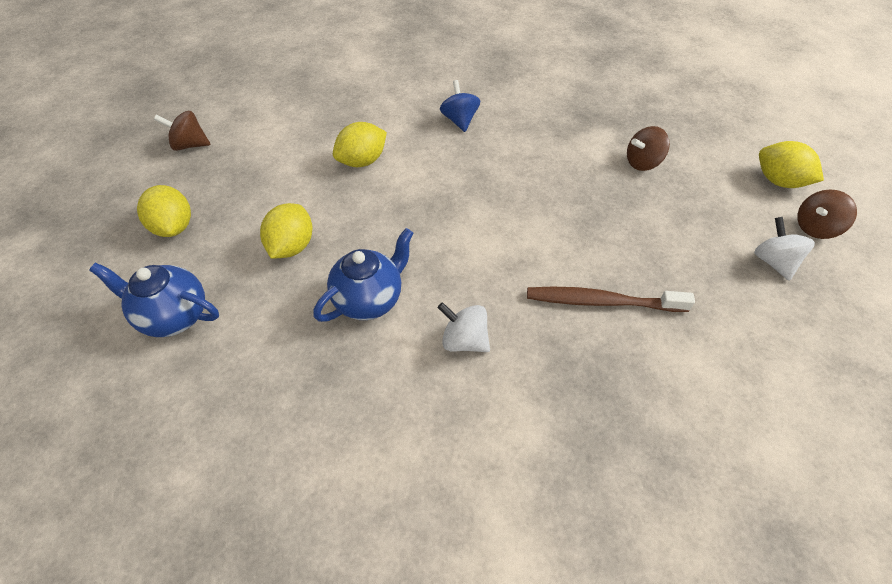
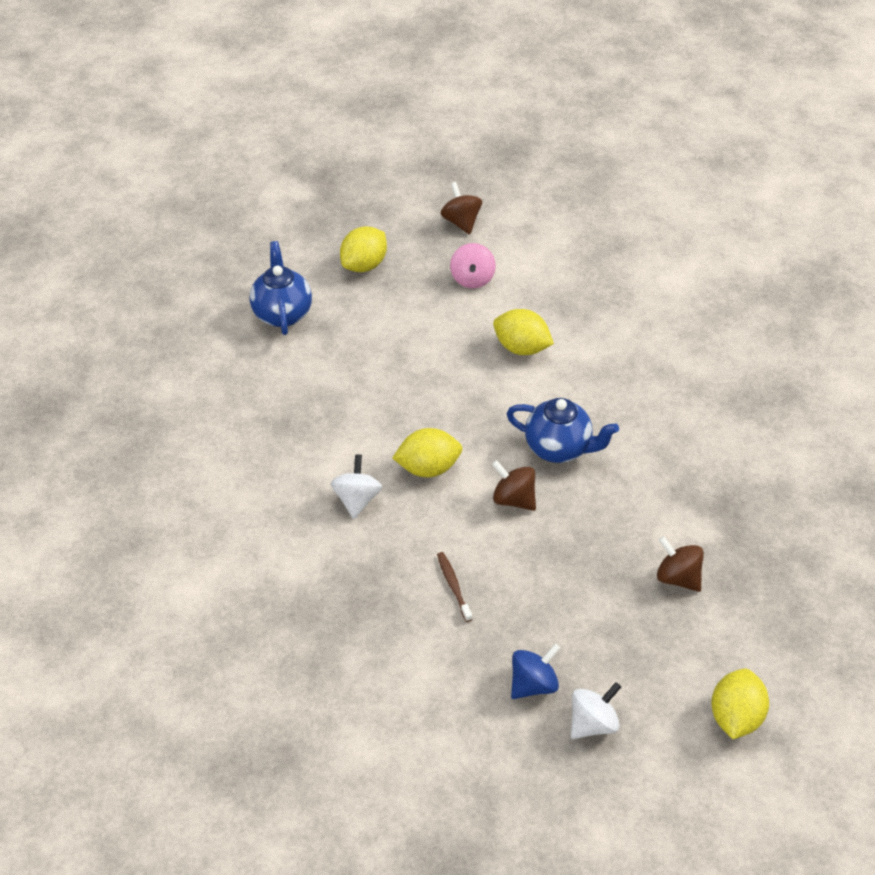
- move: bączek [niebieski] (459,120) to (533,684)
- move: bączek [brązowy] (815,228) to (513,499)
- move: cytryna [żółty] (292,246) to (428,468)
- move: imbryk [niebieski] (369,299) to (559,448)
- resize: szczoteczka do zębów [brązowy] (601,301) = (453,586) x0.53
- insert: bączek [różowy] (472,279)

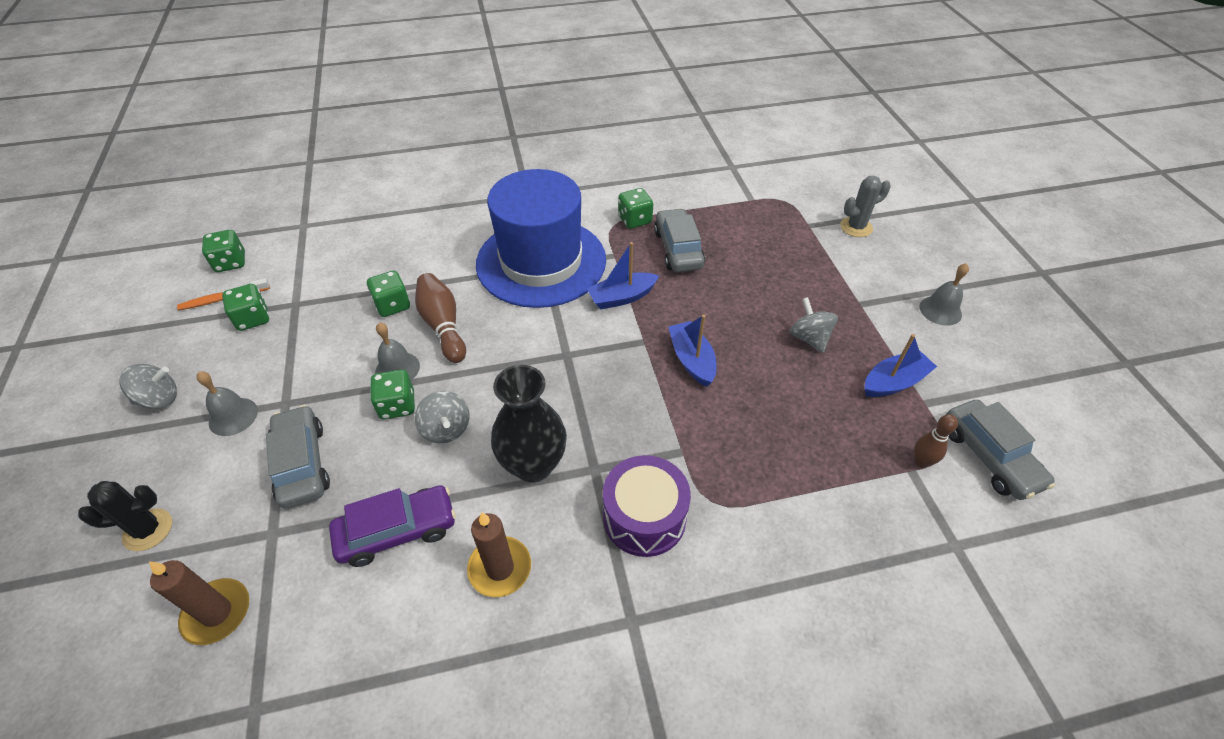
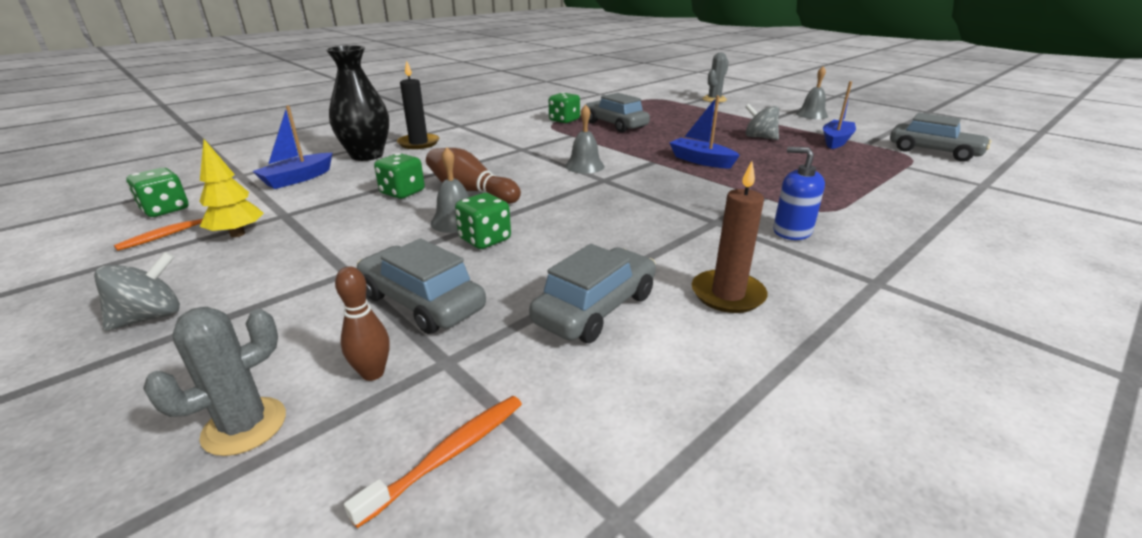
- delete: kapelusz [niebieski] (541,262)
- move: łódka [niebieski] (622,297) to (298,179)
- replace: kostka do gry [zielony] (253,319) to drzewko [żółty] (237,234)
- move: wazon [czarny] (533,465) to (367,155)
- move: dzwonek [szary] (233,416) to (584,166)
- delete: bączek [szary] (446,429)
- move: kręgiel [brązowy] (921,462) to (373,373)
- replace: bęben [fioletowy] (644,517) to dozownik mydła [niebieski] (792,231)
- recolor: kaktus [czarny] (148,530) to kaktus [szary] (244,426)
- recolor: samochód [fioletowy] (397,531) to samochód [szary] (595,308)
- replace: świeca [brązowy] (217,613) to szczoteczka do zębów [pomarańczowy] (449,455)
- insert: świeca [czarny] (418,143)

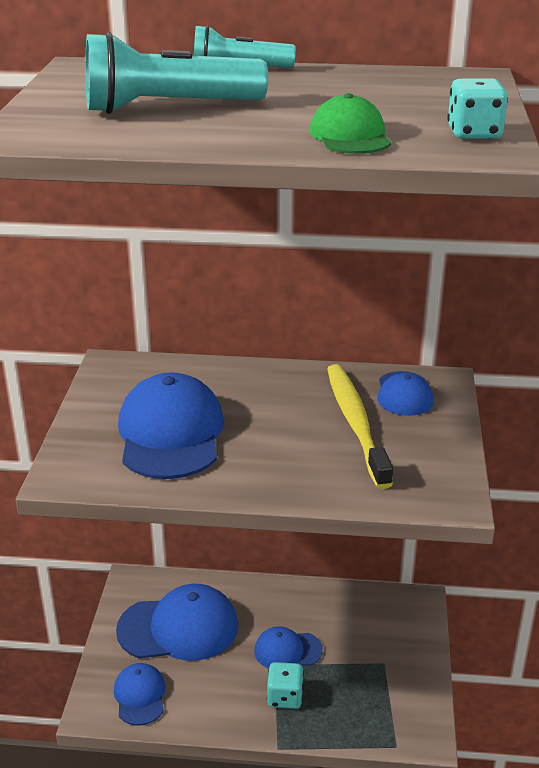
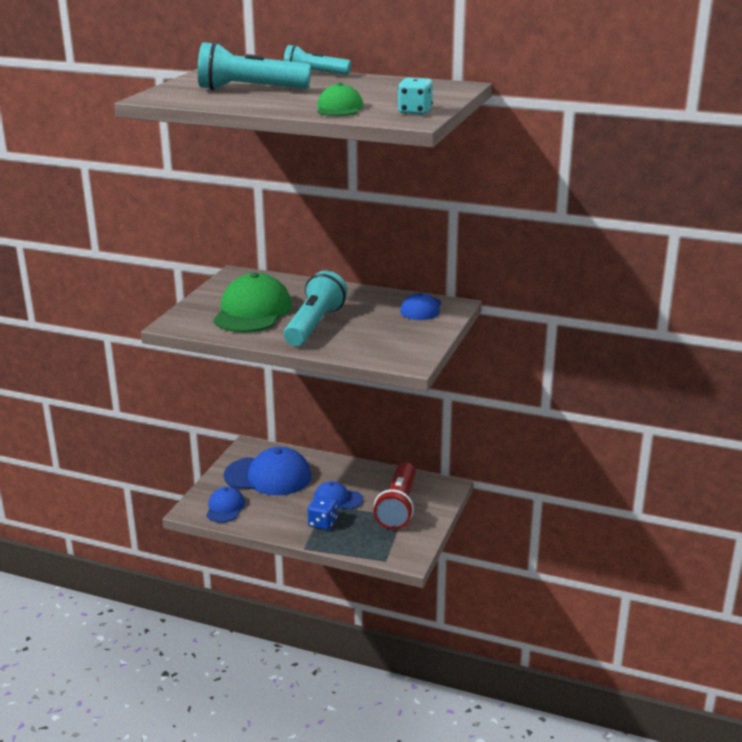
- delete: szczoteczka do zębów [żółty] (356,423)
- recolor: czapka [niebieski] (171,434) to czapka [zielony] (252,312)
- recolor: kostka do gry [turkusowy] (285,697) to kostka do gry [niebieski] (322,523)
- insert: latarka [turkusowy] (314,325)
- insert: latarka [czerwony] (398,507)

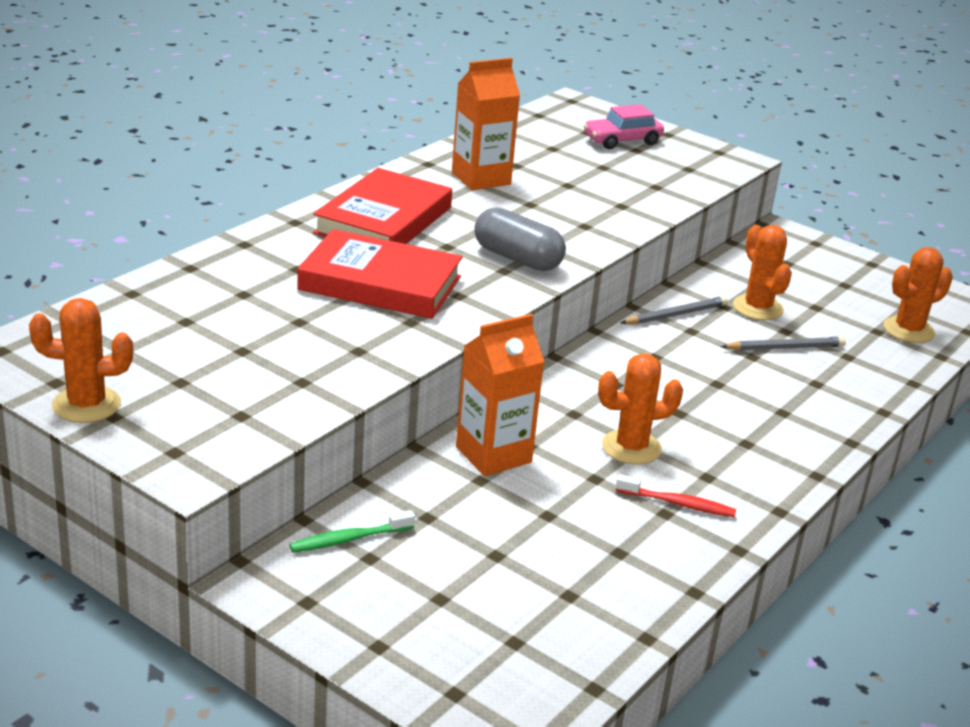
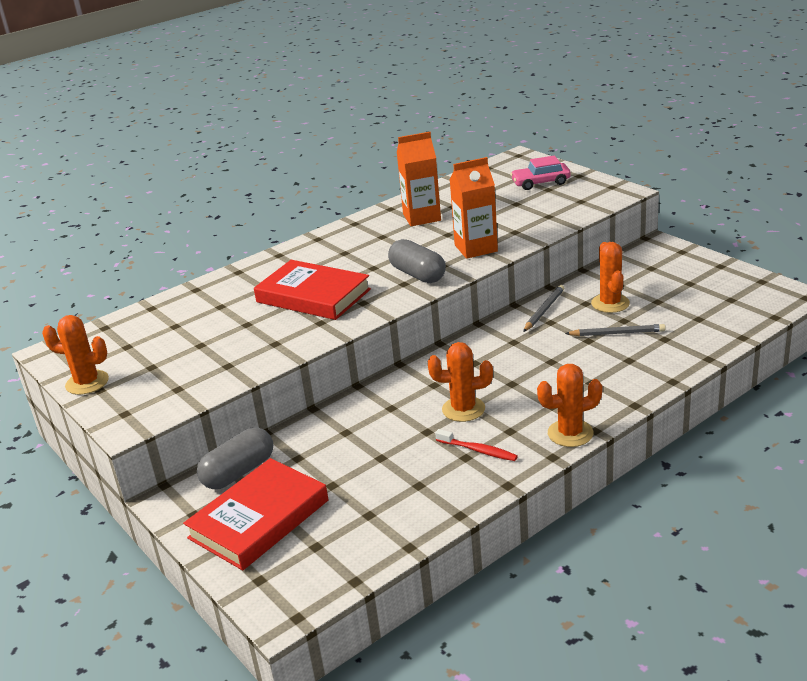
- move: książka [czerwony] (383,220) to (259,519)
- move: kaktus [pomarańczowy] (908,330) to (570,433)
- rotate: ołówek [szary] (675,315) = (544,310) 45 degrees counterclockwise
- move: karton mleka [pomarańczowy] (493,455) to (476,248)
- replace: szczoteczka do zębów [zielony] (348,539) to kapsułka [szary] (239,472)

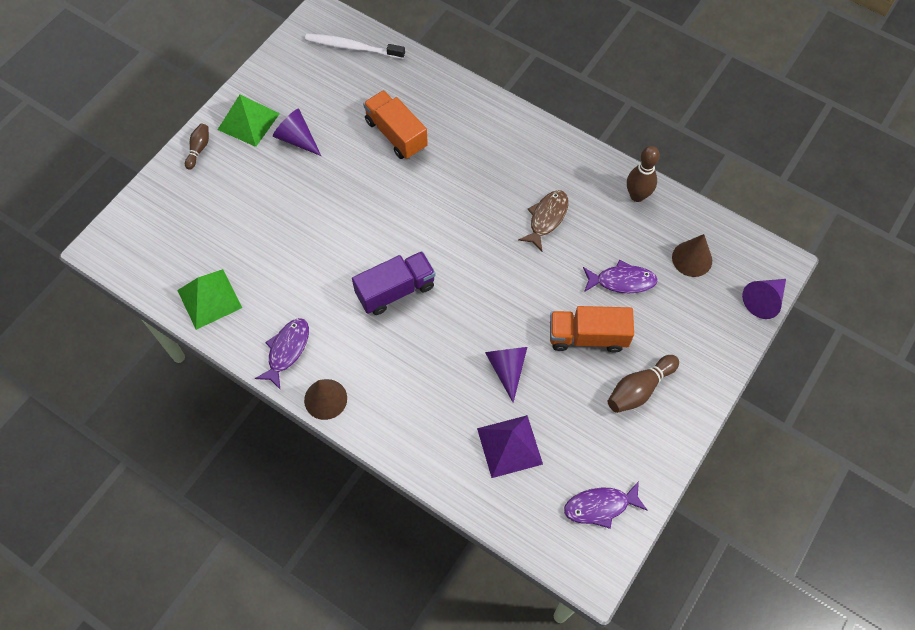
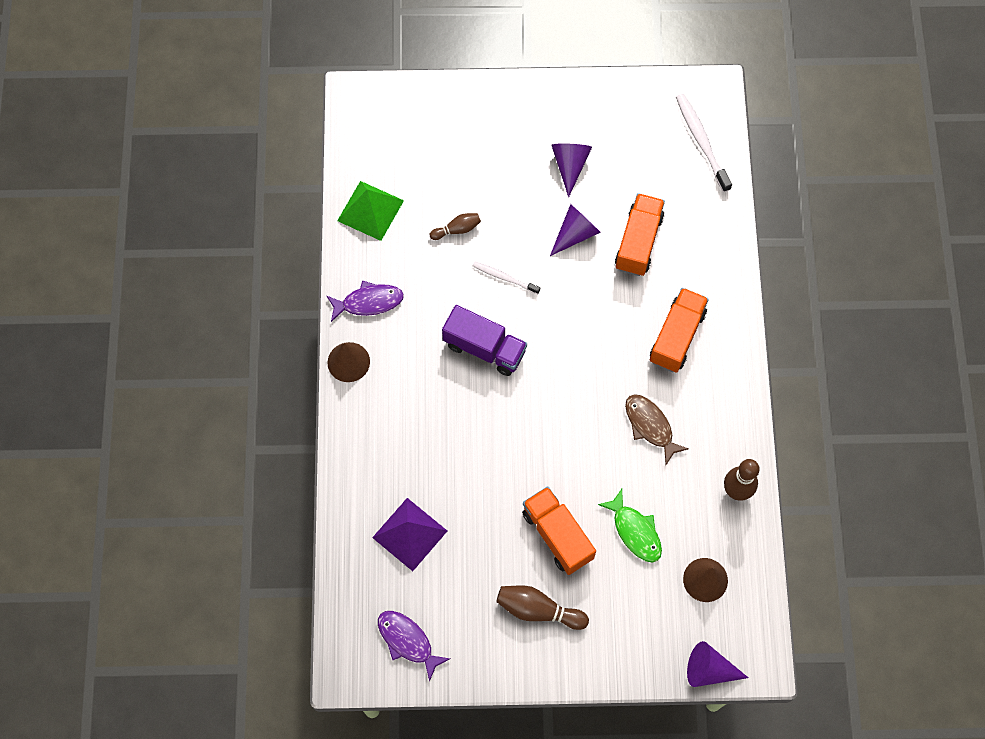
- delete: piramida [zielony] (248,121)
- move: kręgiel [brązowy] (199,149) to (457,229)
- rotate: ryba [brązowy] (546,218) = (650,426) 120 degrees counterclockwise
- recolor: ryba [fioletowy] (622,281) to ryba [zielony] (635,531)
- move: stożek [fioletowy] (507,368) to (575,234)
- insert: szczoteczka do zębów [biały] (504,277)
- insert: ciężarówka [pomarańczowy] (676,337)

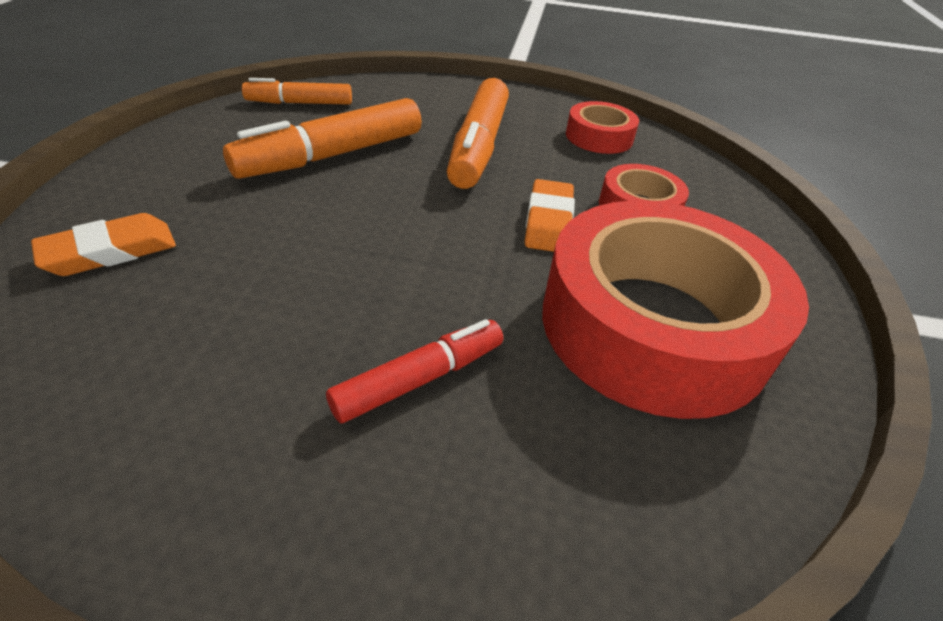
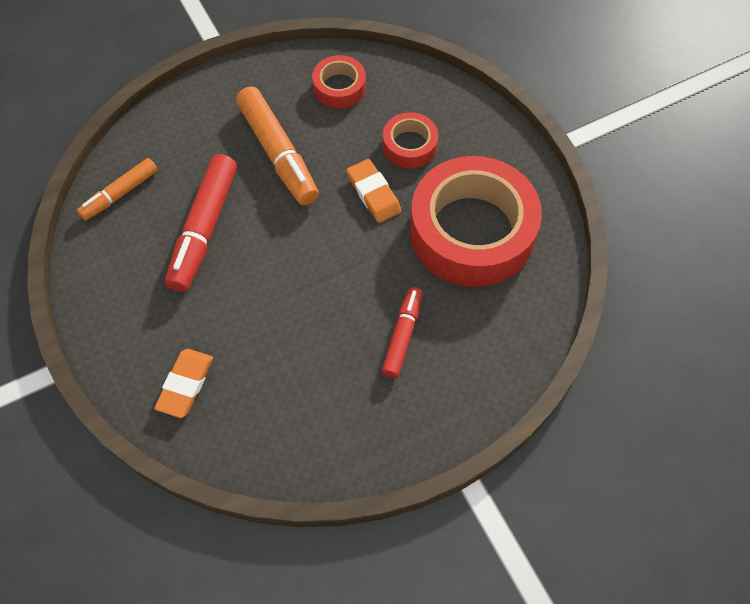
- recolor: flamaster [pomarańczowy] (332,155) to flamaster [czerwony] (204,229)

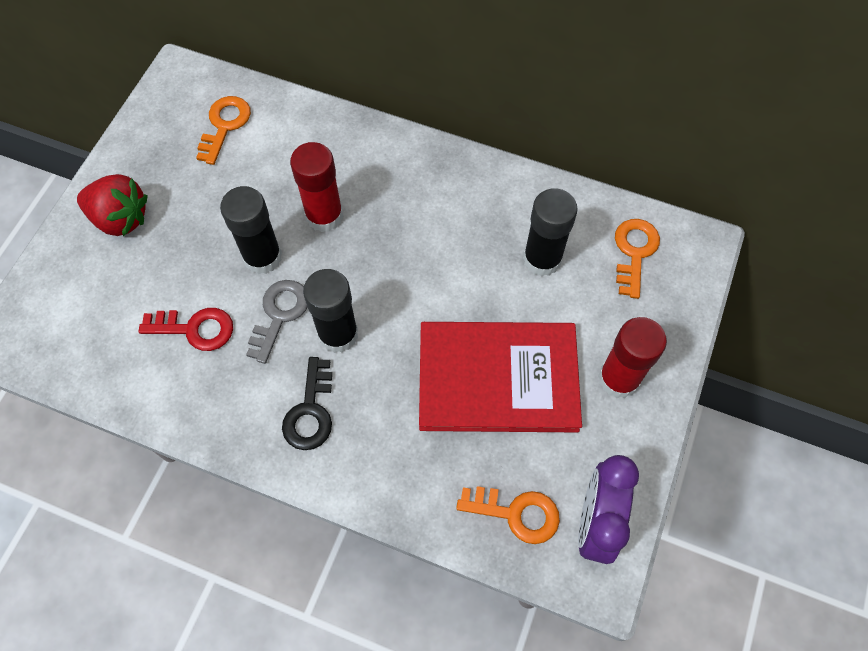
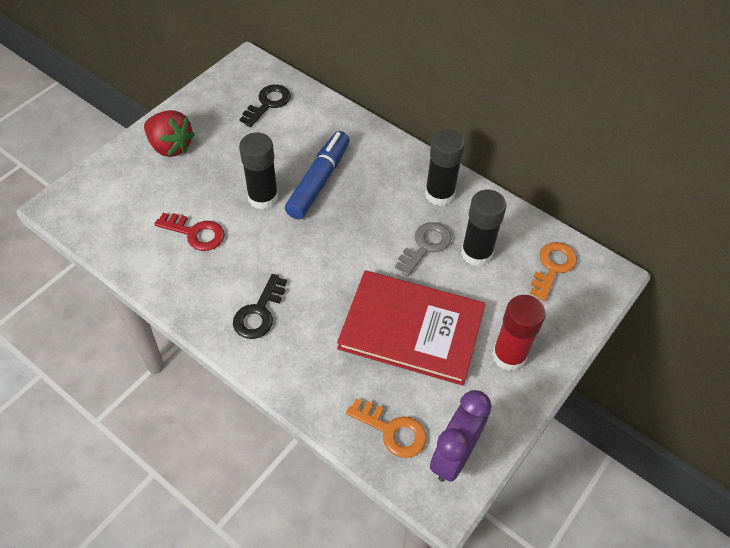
- recolor: klucz [pomarańczowy] (224,125) to klucz [czarny] (268,104)
- replace: klej w sztyfcie [czerwony] (324,215) to flamaster [niebieski] (319,181)
- move: klej w sztyfcie [czarny] (338,334) to (439,194)
- move: klucz [szary] (279,315) to (425,246)

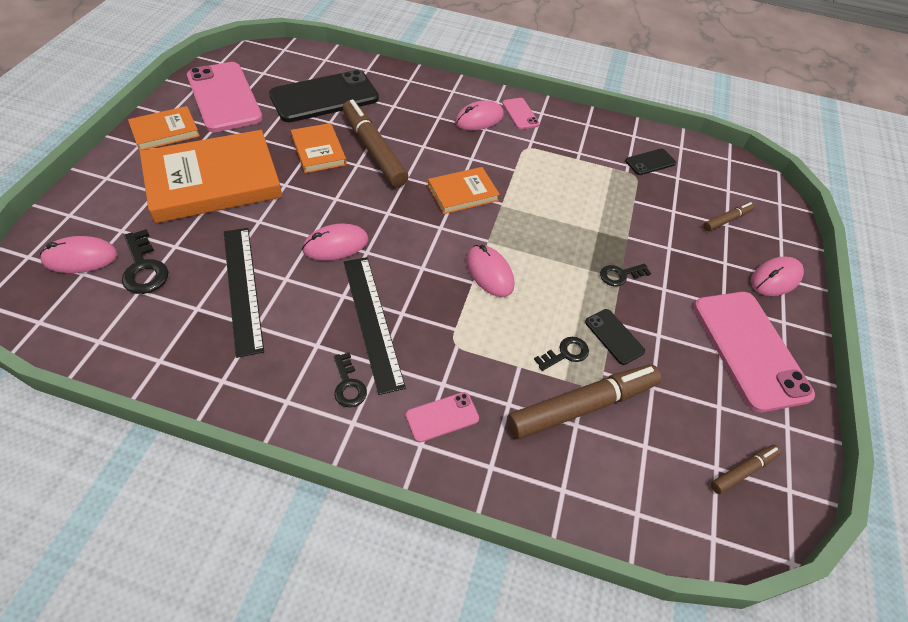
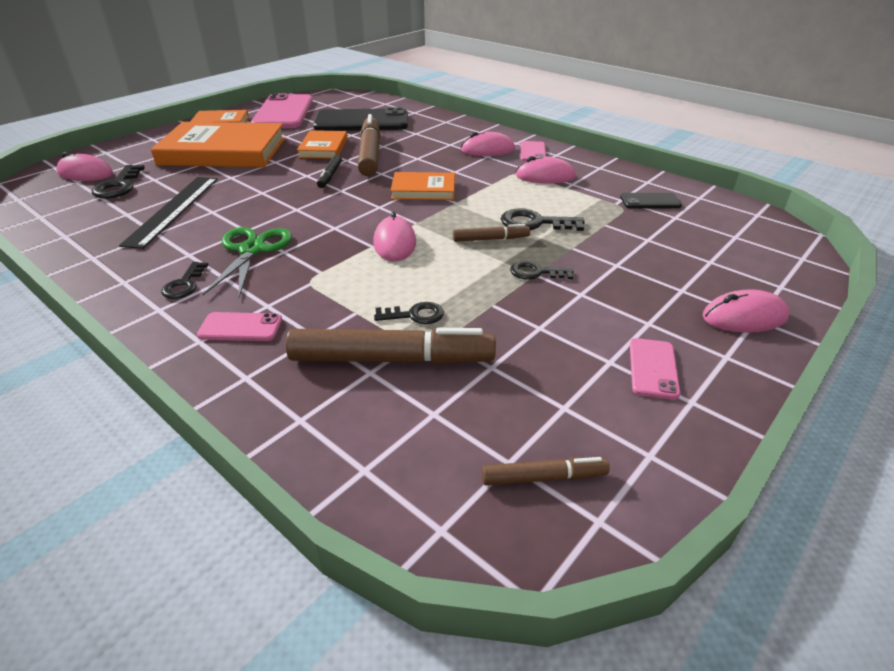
- move: flamaster [brązowy] (726,220) to (490,239)
- move: myszka [różowy] (335,245) to (545,176)
- replace: linijka [czarny] (372,321) to nożyczki [zielony] (252,250)
- resize: telefon [różowy] (749,349) = (653,368) x0.46
- delete: telefon [czarny] (614,336)
- insert: flamaster [czarny] (330,176)
- insert: klucz [czarny] (535,223)

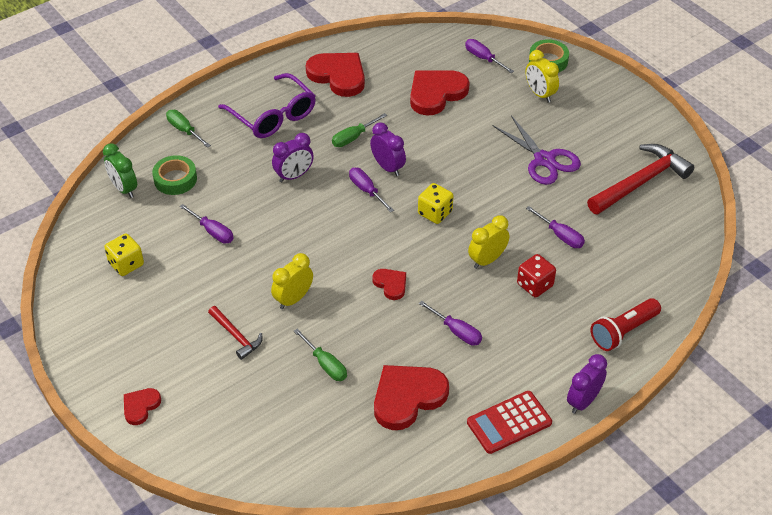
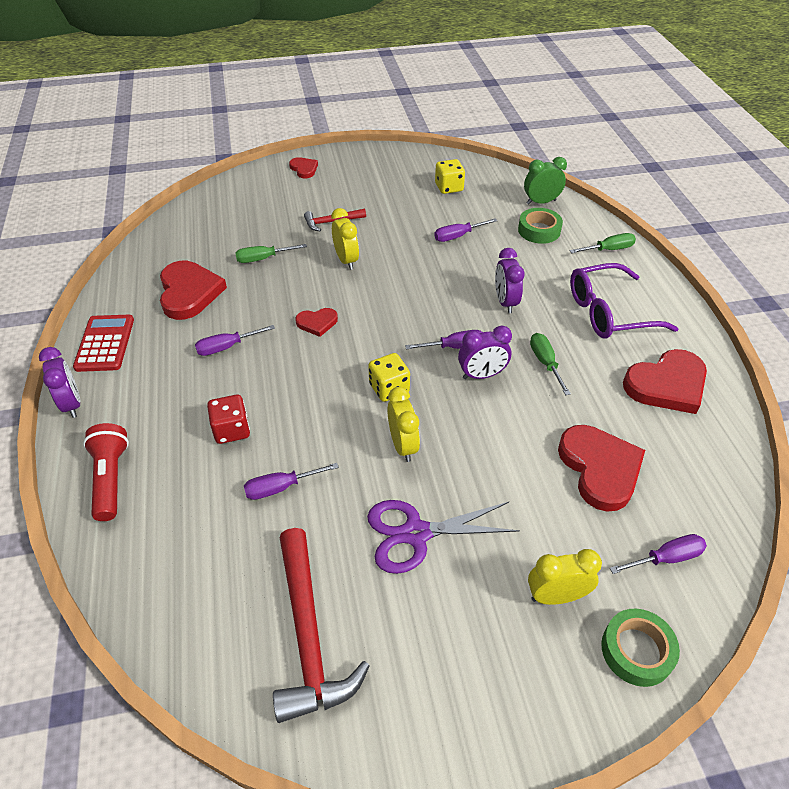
- move: budzik [żółty] (487,260) to (403,445)

